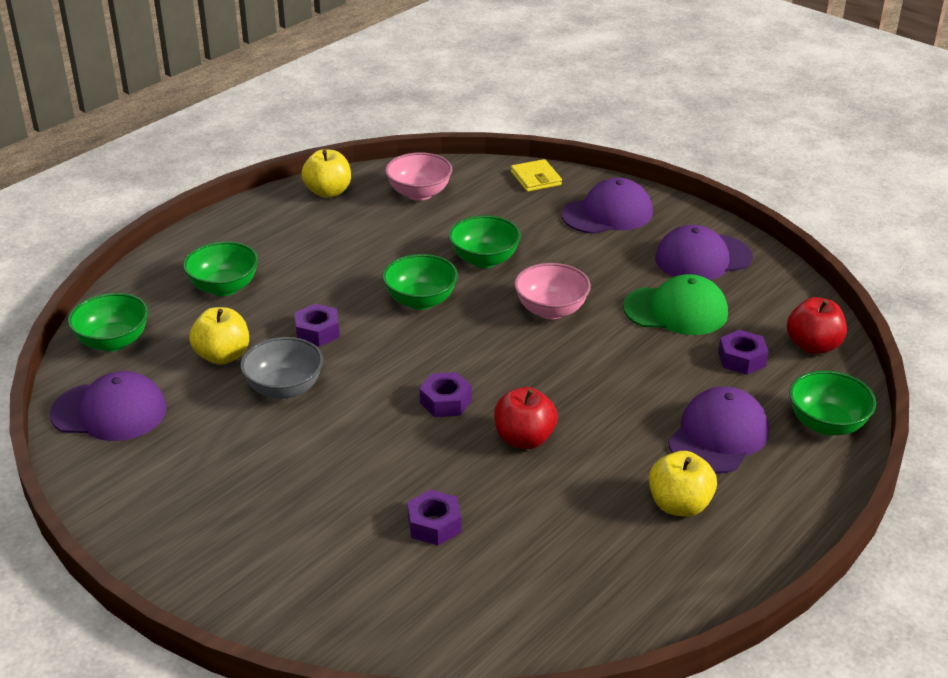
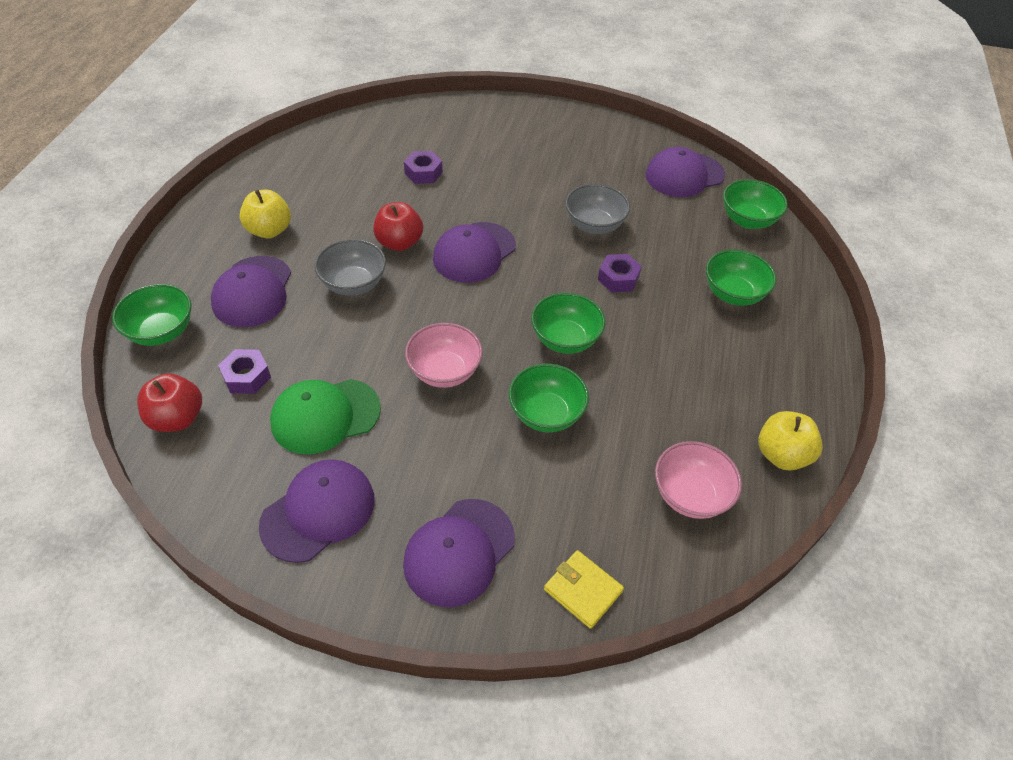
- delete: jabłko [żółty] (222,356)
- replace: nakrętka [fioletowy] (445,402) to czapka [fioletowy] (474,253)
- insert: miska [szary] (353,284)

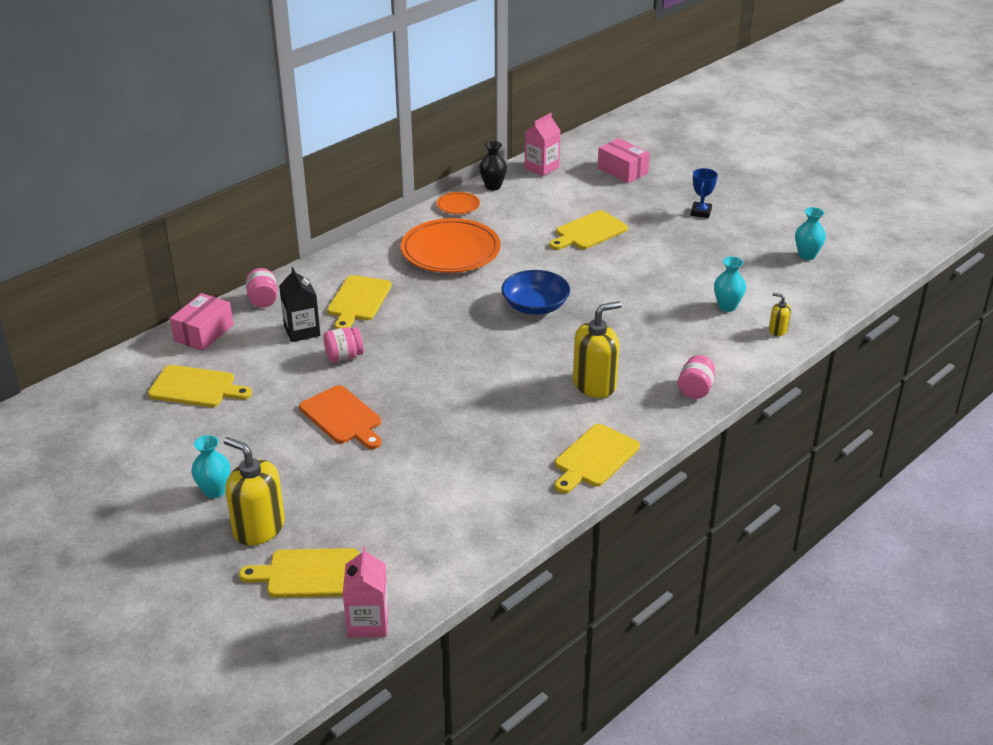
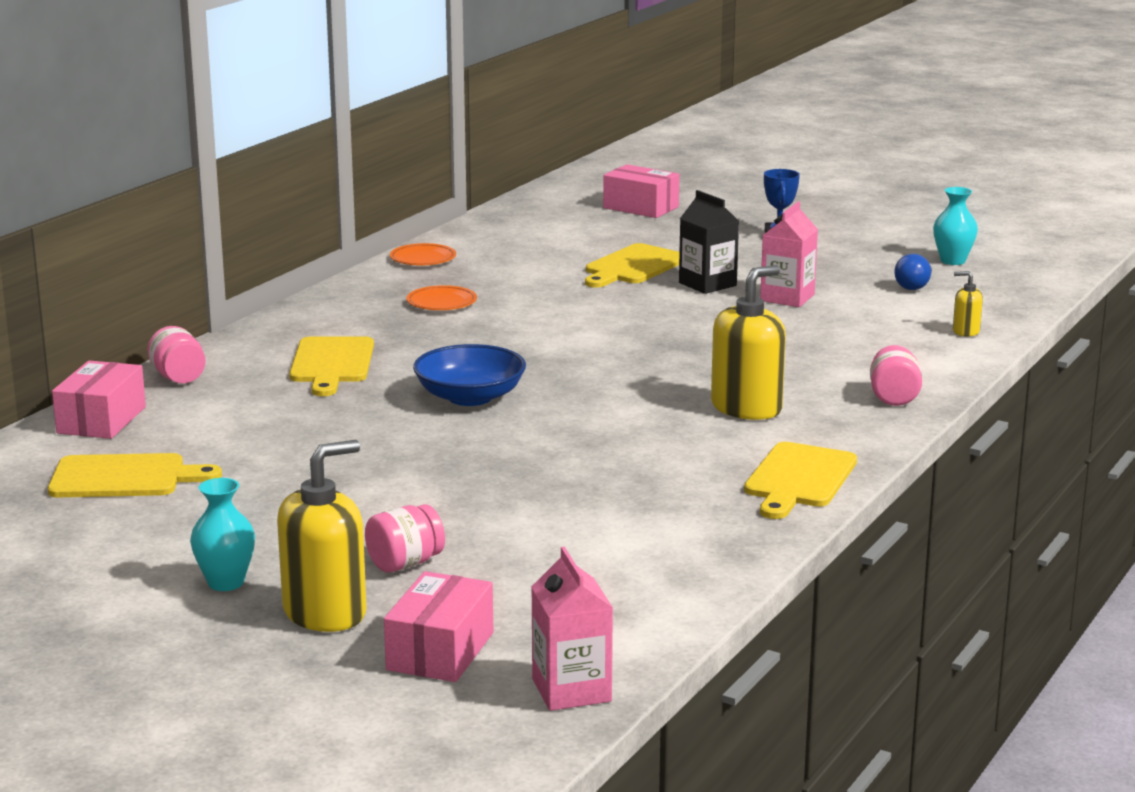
- move: karton mleka [różowy] (541,168) to (787,298)
- delete: wazon [czarny] (493,186)
- resize: talerz [pomarańczowy] (450,251) = (441,303) x0.46
- delete: wazon [turkusowy] (727,306)
- move: karton mleka [czarny] (302,331) to (707,284)
- move: miska [niebieski] (535,306) to (470,397)
- move: słoik [różowy] (344,357) to (405,564)
- delete: deska do krojenia [pomarańczowy] (342,417)
- rotate: dozownik mydła [żółty] (258,528) = (325,613) 120 degrees clockwise
- replace: deska do krojenia [żółty] (308,574) to pudełko [różowy] (440,651)
- insert: żarówka [niebieski] (914,286)

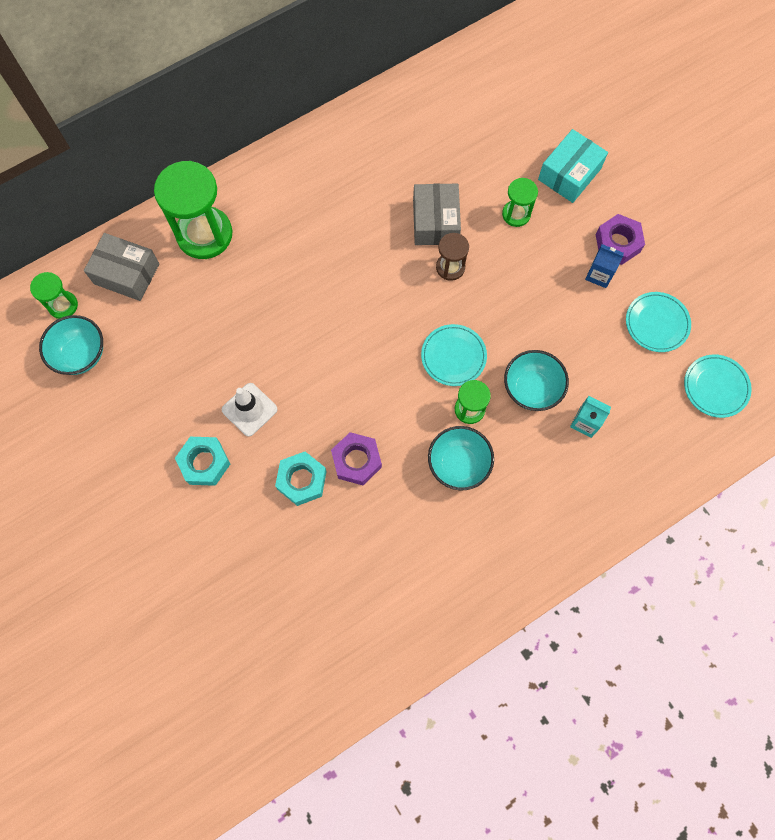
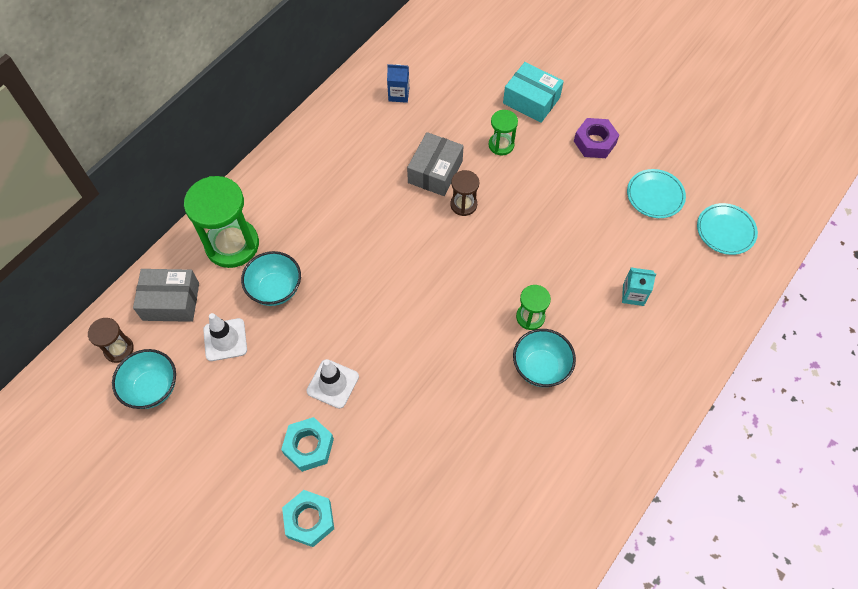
- rotate: pudełko [turkusowy] (569,174) = (531,100) 75 degrees counterclockwise
- rotate: pudełko [szary] (435,222) = (435,172) 45 degrees clockwise
- move: karton mleka [niebieski] (599,275) to (398,94)
- recolor: klepsydra [zielony] (63,305) to klepsydra [brązowy] (119,349)
- delete: talerz [turkusowy] (453,356)
- move: miska [turkusowy] (531,389) to (275,289)
- delete: nakrętka [fioletowy] (356,461)
- move: nakrętka [turkusowy] (302,480) to (309,520)
- insert: pachołek [biały] (225,340)

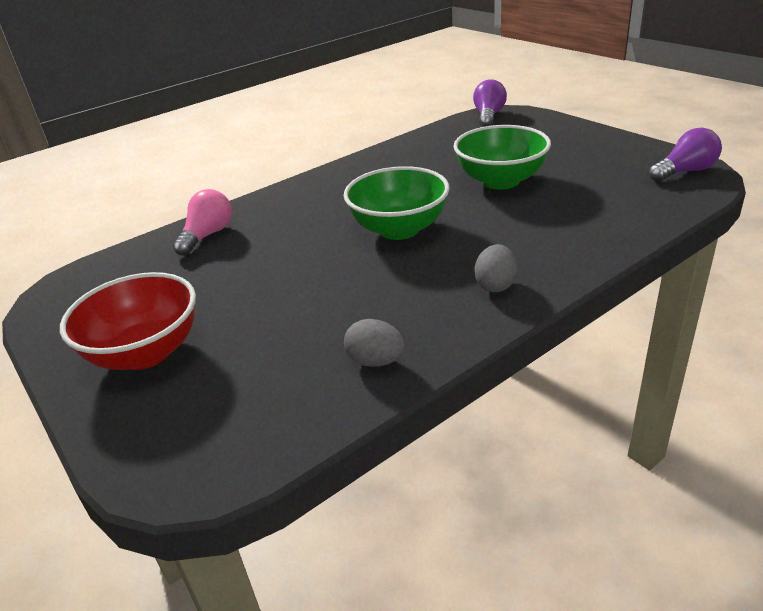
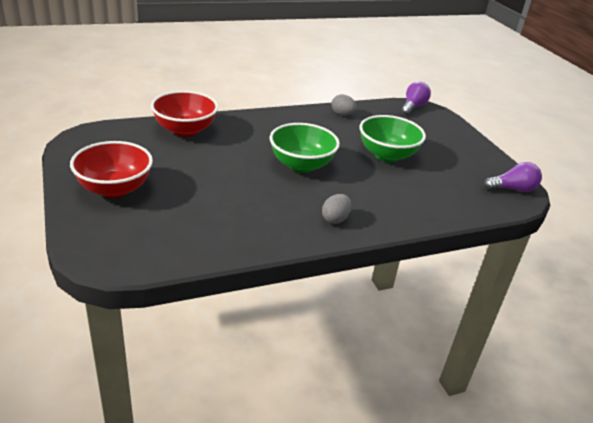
- replace: żarówka [różowy] (207,235) to miska [czerwony] (185,130)
- move: jajko [szary] (376,361) to (342,114)

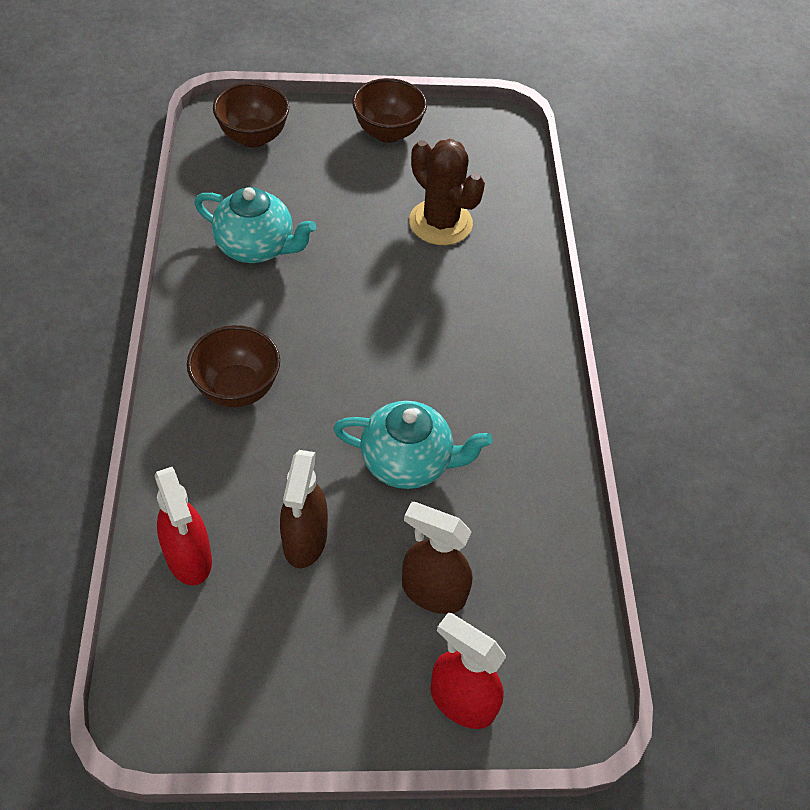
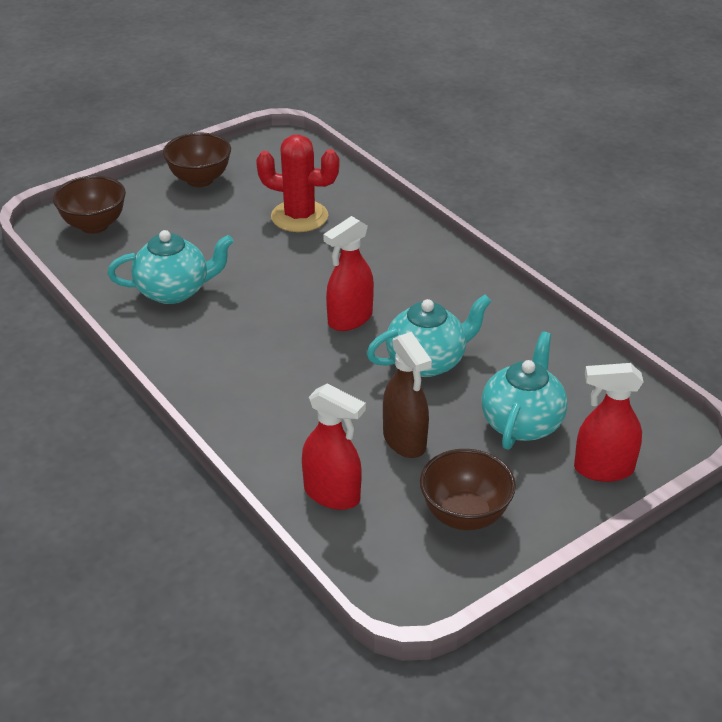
- recolor: kaktus [brązowy] (440,223) to kaktus [czerwony] (299,216)
- move: miska [brązowy] (237,388) to (464,515)
- replace: spryskiwacz [brązowy] (432,592) to imbryk [turkusowy] (522,423)
- insert: spryskiwacz [czerwony] (349,319)

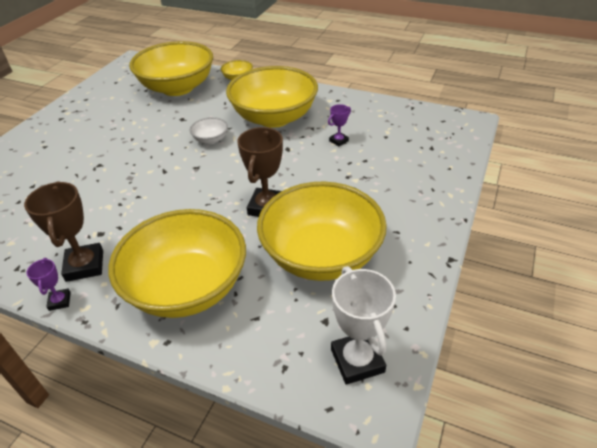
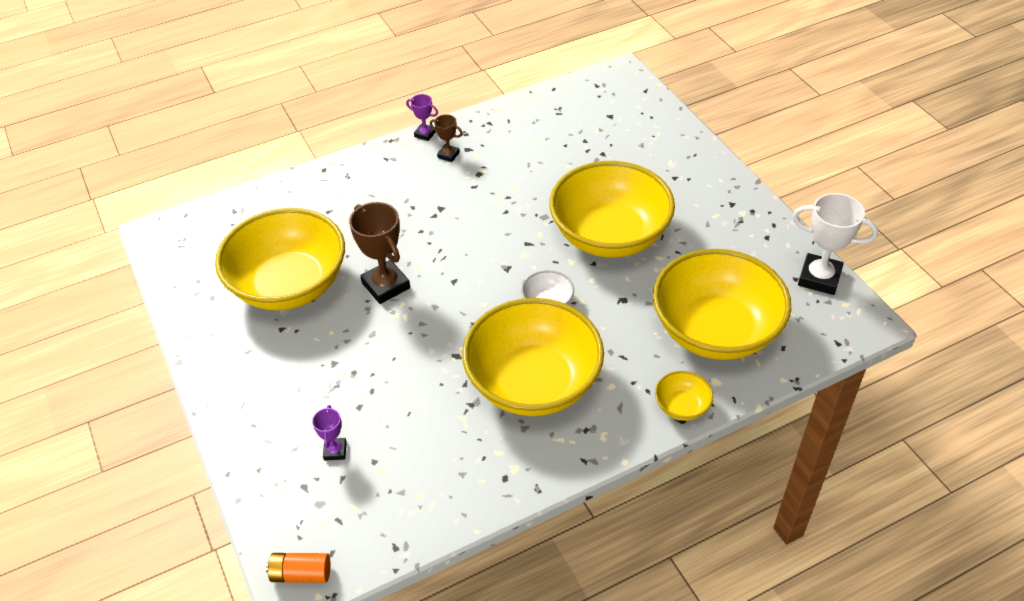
- move: puchar [fioletowy] (338,141) to (335,451)
- resize: puchar [brązowy] (85,265) = (448,155) x0.52
- move: miska [żółty] (187,287) to (609,235)
- move: puchar [biały] (357,360) to (819,278)
- insert: bateria [pomarańczowy] (301,574)

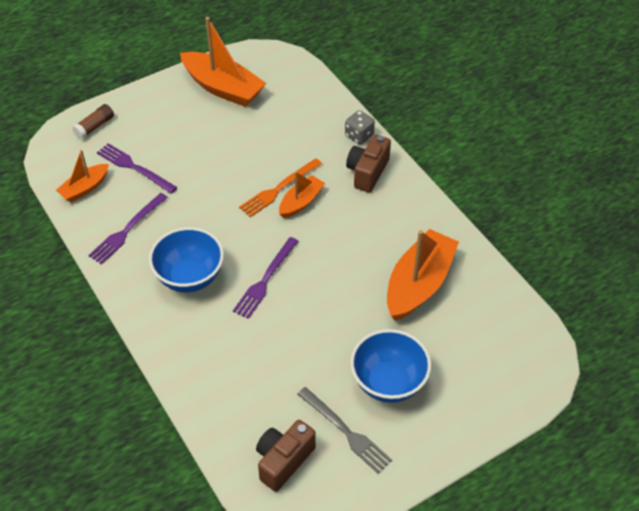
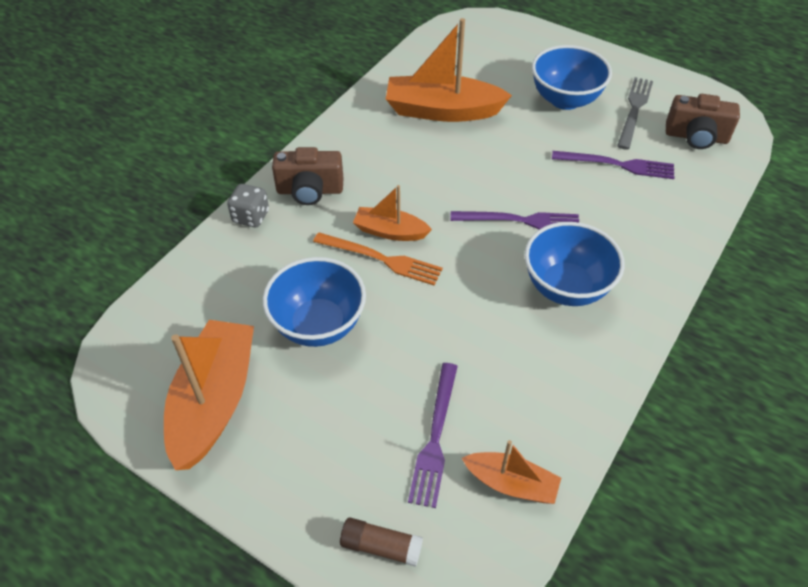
- move: widelec [fioletowy] (127,230) to (617,165)
- insert: miska [niebieski] (318,325)

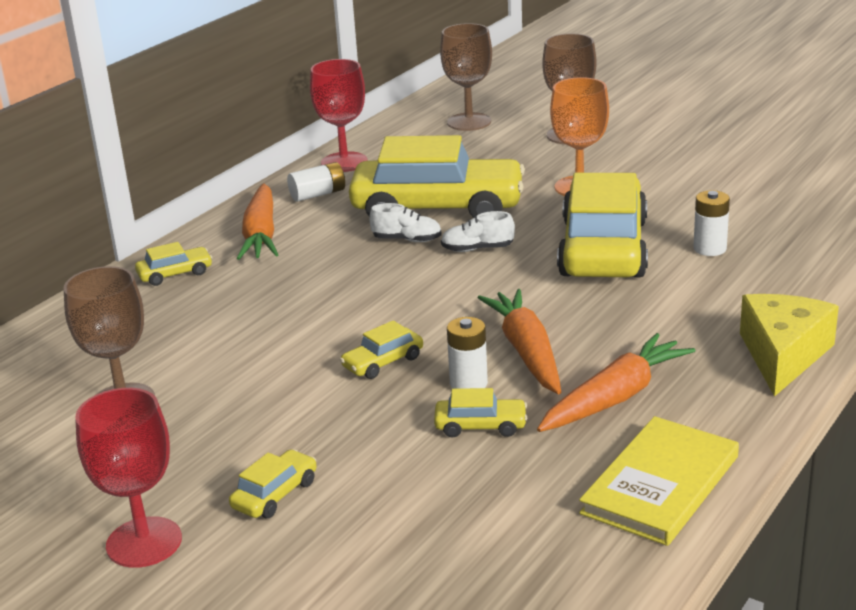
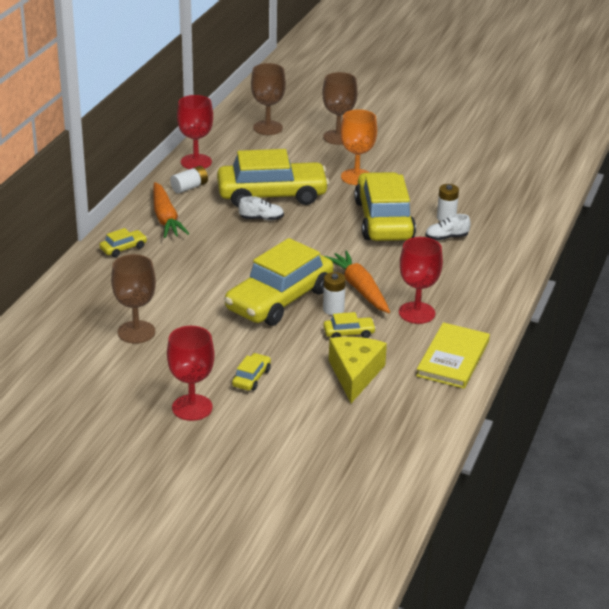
- move: but [biały] (477,249) to (446,237)
- move: ser [żółty] (783,355) to (355,374)
- resize: samochód [żółty] (383,362) = (279,299) x2.48
- replace: marchewka [pomarańczowy] (615,398) to kielich [czerwony] (416,313)

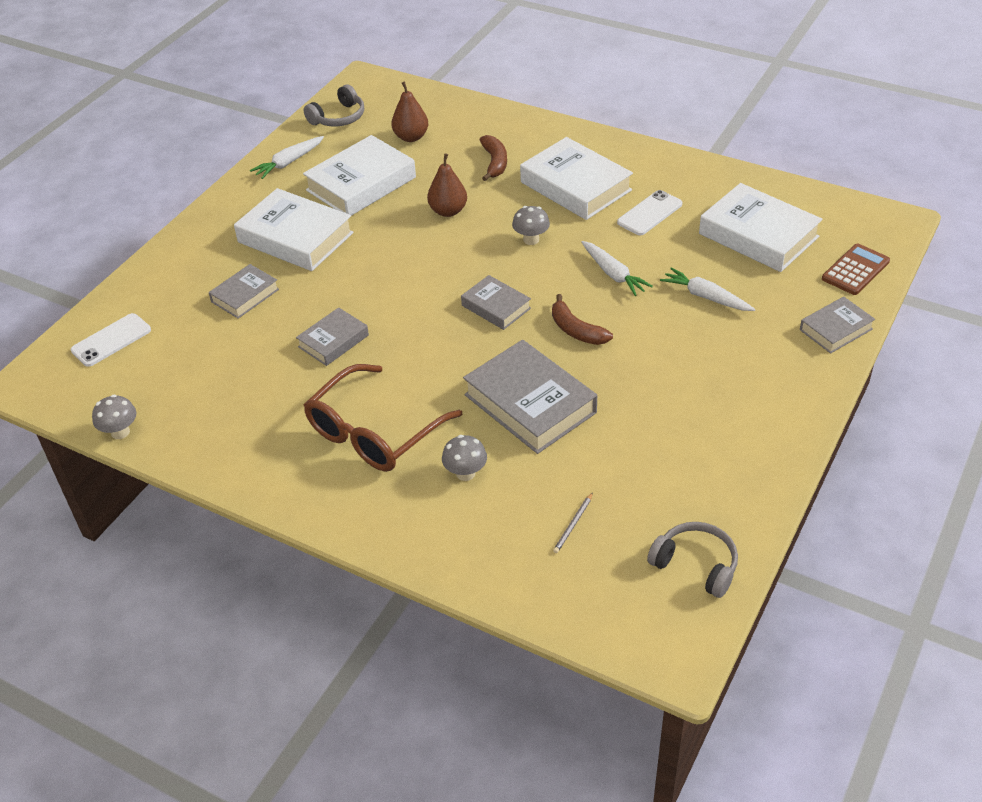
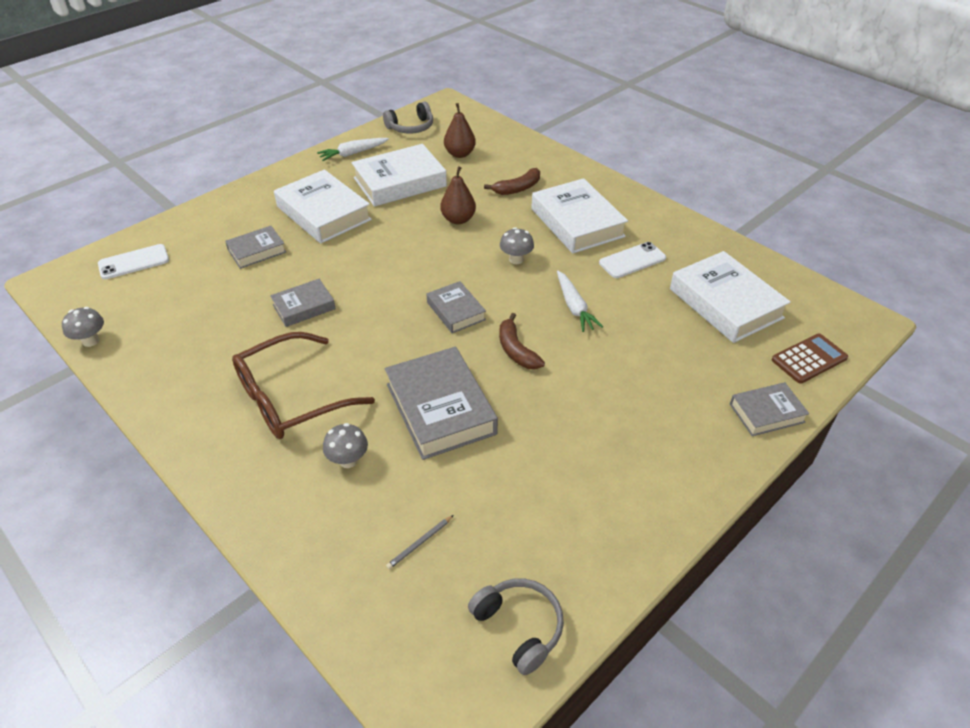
- rotate: banan [brązowy] (494,163) = (517,188) 45 degrees clockwise
- delete: marchewka [biały] (706,297)

